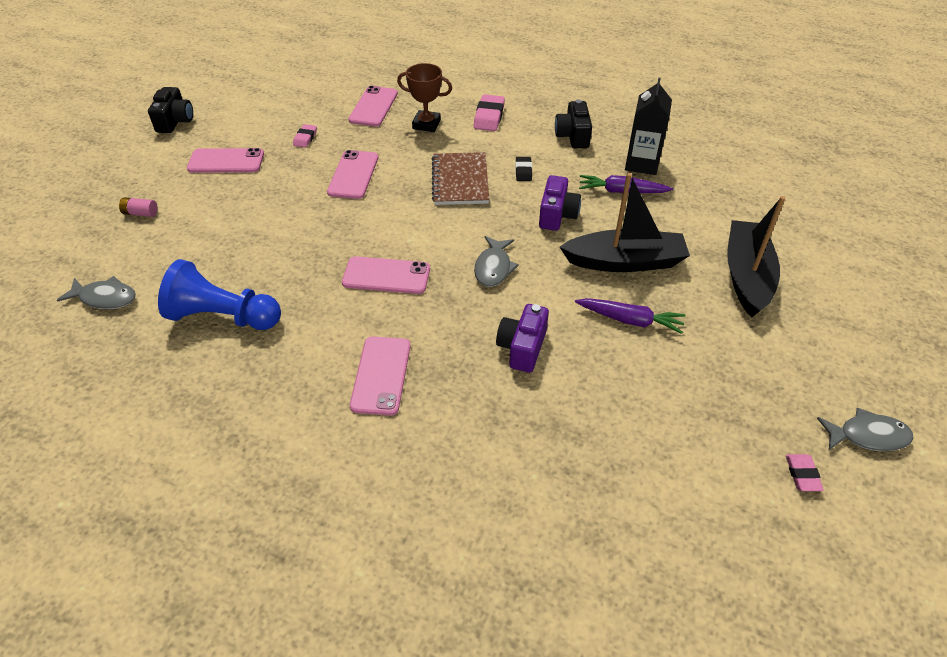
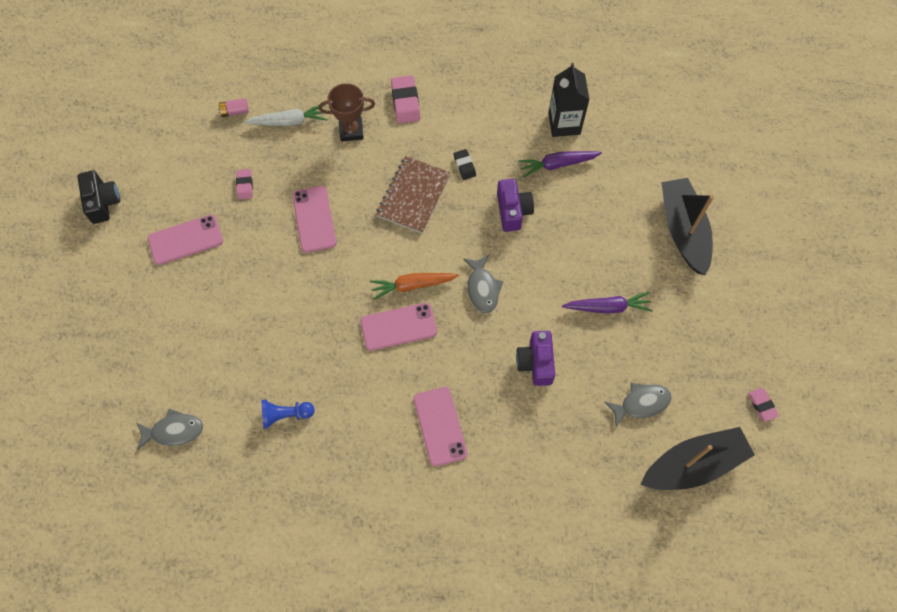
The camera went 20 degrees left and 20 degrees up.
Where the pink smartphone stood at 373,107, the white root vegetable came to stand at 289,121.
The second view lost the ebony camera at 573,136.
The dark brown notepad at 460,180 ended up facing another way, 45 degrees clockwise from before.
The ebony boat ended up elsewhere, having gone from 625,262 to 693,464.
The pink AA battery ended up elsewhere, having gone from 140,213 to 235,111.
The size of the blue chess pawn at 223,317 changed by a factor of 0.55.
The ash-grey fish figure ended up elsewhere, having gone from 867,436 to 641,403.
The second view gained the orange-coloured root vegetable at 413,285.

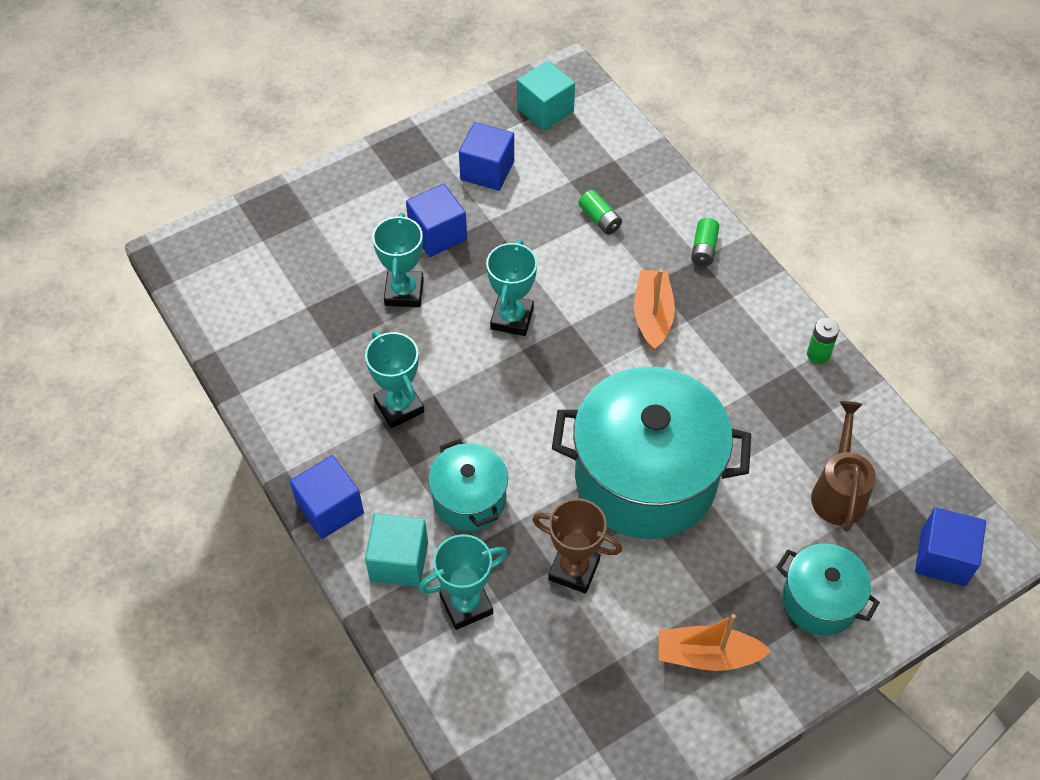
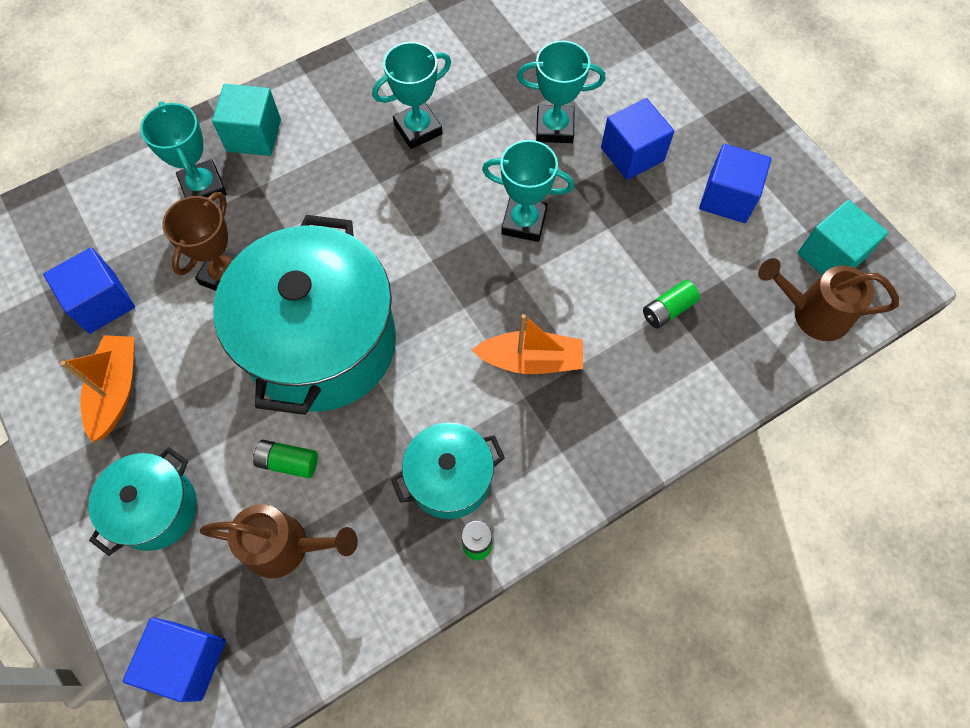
The camera went 90 degrees right and 10 degrees up.
The leaf-green AA battery ended up elsewhere, having gone from 703,249 to 288,462.
The turquoise stockpot ended up elsewhere, having gone from 469,499 to 450,479.
The blue block ended up elsewhere, having gone from 330,508 to 102,302.
The second view gained the dark brown watering can at 812,313.

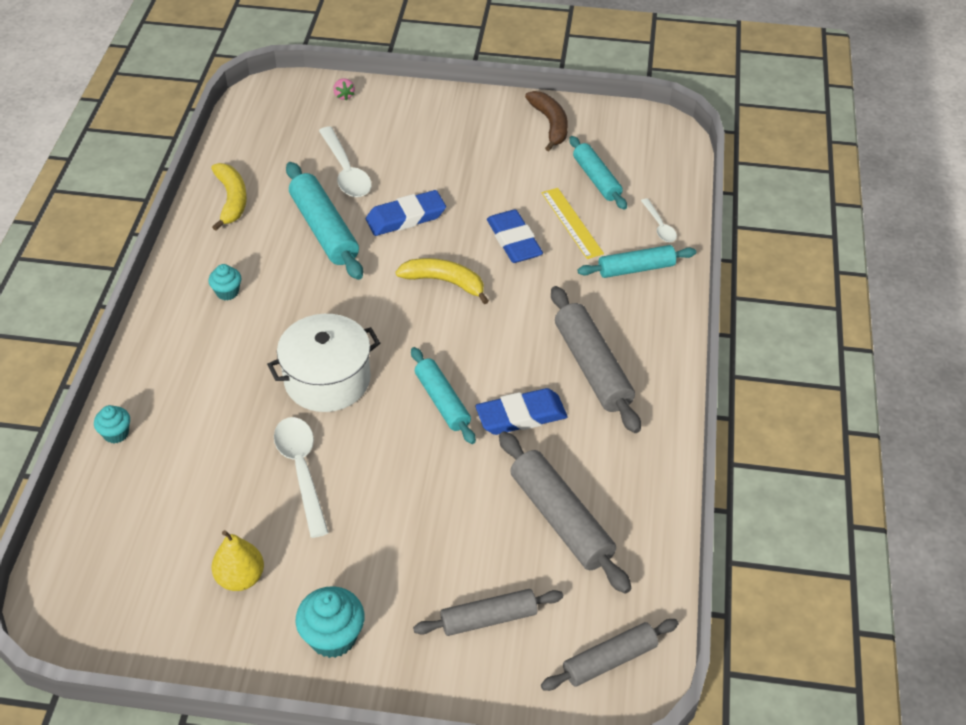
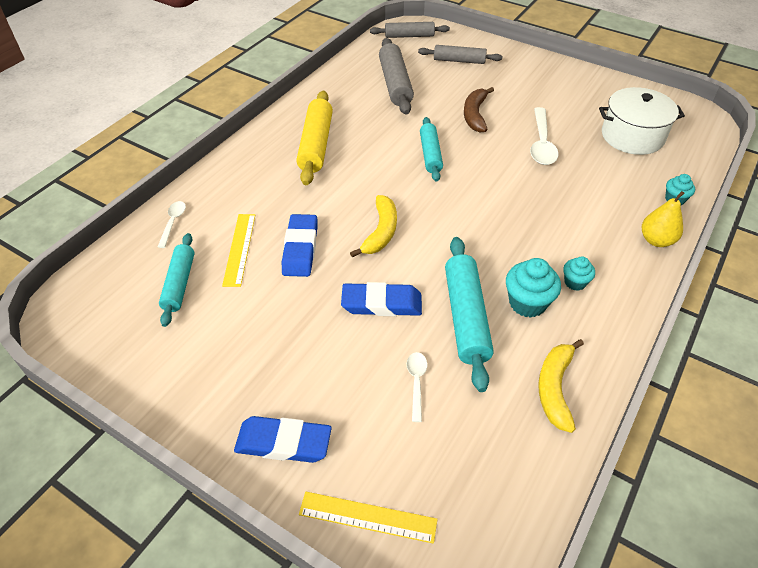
The camera went 155 degrees left and 0 degrees up.
Where the pink strawberry stood at 344,96, the golden measuring stick came to stand at 367,517.
The dark brown toy banana ended up elsewhere, having gone from 550,124 to 475,115.
The size of the white teaspoon at 346,171 changed by a factor of 0.56.
The second view lost the turquoise rolling pin at 636,268.
The golden toy banana at 445,282 ended up facing another way, 120 degrees counterclockwise from before.
What was the ash-grey rolling pin at 592,367 turned into the golden rolling pin at 316,145.
The white stockpot ended up elsewhere, having gone from 327,380 to 632,136.
The blue gum eraser ended up elsewhere, having gone from 521,416 to 283,442.
The golden pear ended up elsewhere, having gone from 240,577 to 656,240.
The turquoise fairy cake ended up elsewhere, having gone from 333,637 to 527,303.

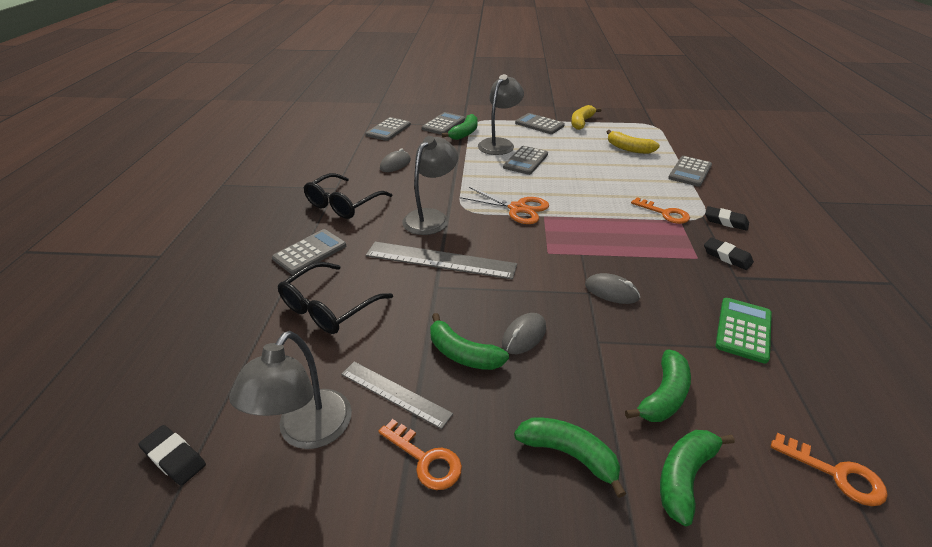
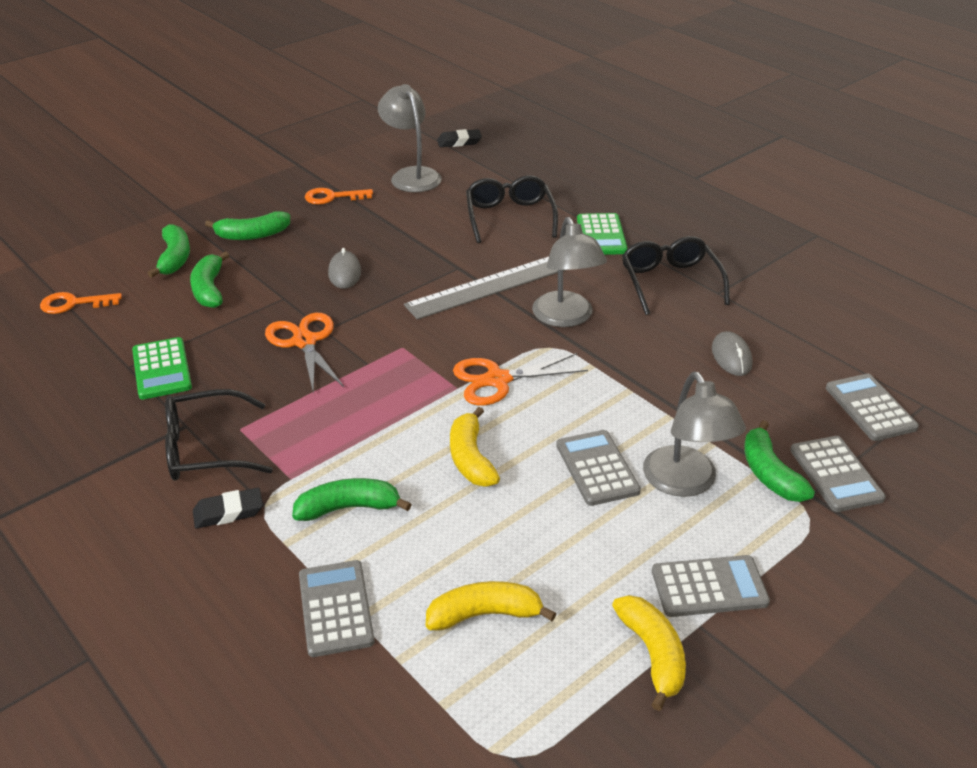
The camera went 135 degrees right and 0 degrees up.
The second view lost the orange-coloured door key at 664,213.
What was the ash-grey pocket calculator at 310,252 turned into the leaf-green pocket calculator at 601,235.
Where the ebony gum eraser stood at 727,256, the ebony spectacles came to stand at 206,449.
Where the ash-grey PC mouse stood at 611,291, the orange-coloured pair of scissors came to stand at 305,341.
The leaf-green toy banana ended up elsewhere, having gone from 463,354 to 348,508.
The second view lost the ash-grey measuring stick at 395,393.
The second view gained the golden toy banana at 470,458.

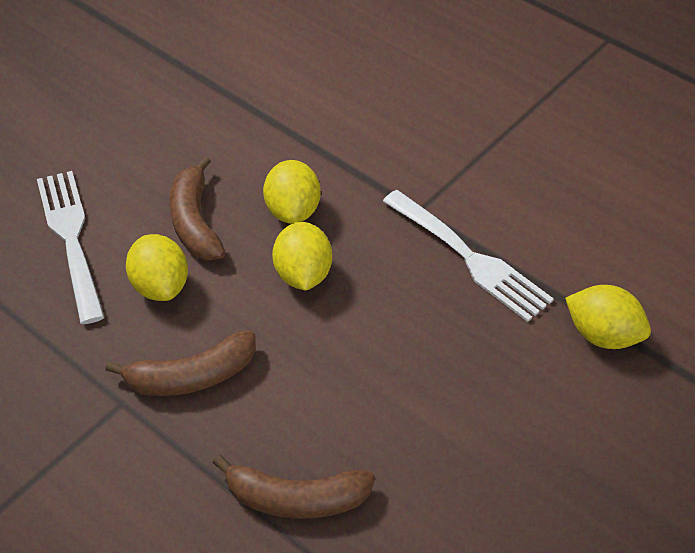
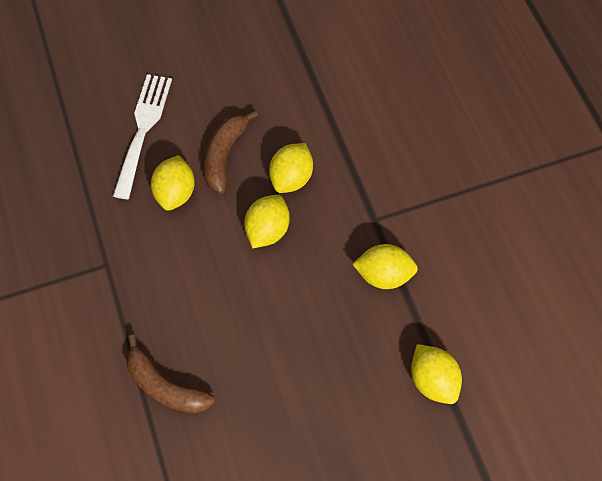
The camera went 30 degrees right and 15 degrees up.
Where the white dinner fork stood at 470,258, the golden toy lemon came to stand at 383,275.
The second view lost the dark brown toy banana at 191,376.

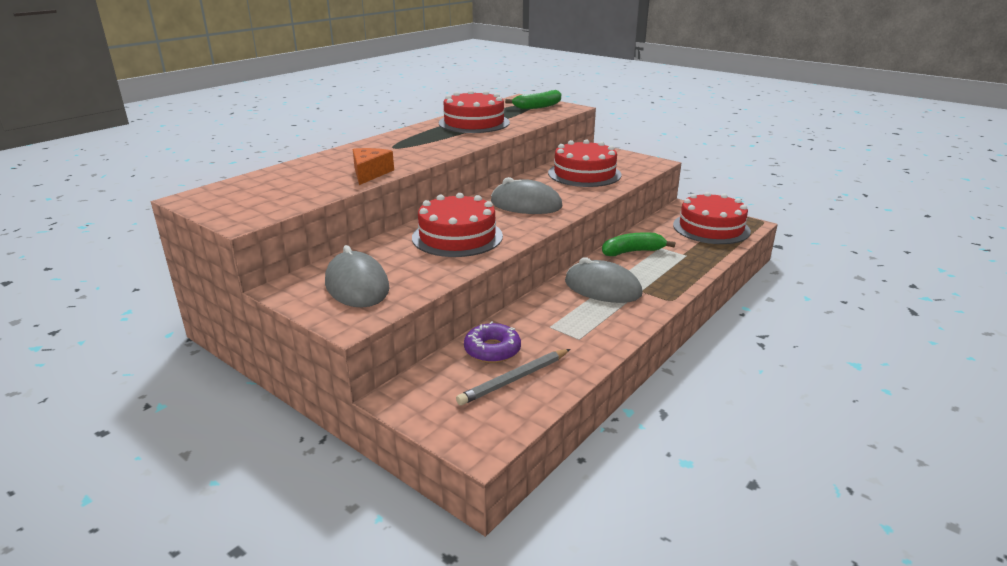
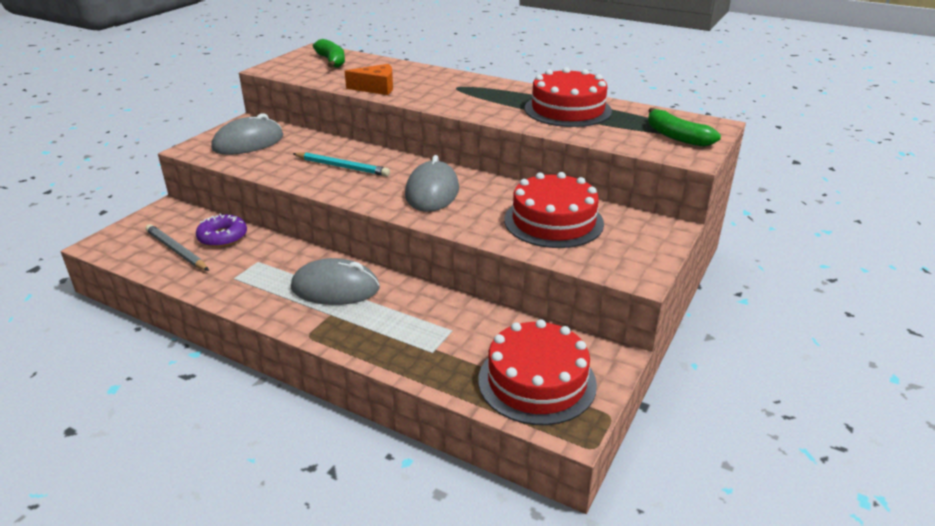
The camera went 80 degrees right and 5 degrees up.
Where the crimson cake stood at 457,237, the turquoise lead pencil came to stand at 342,167.
The leaf-green toy banana ended up elsewhere, having gone from 632,252 to 332,61.
The ash-grey PC mouse at 602,288 ended up facing another way, 75 degrees clockwise from before.

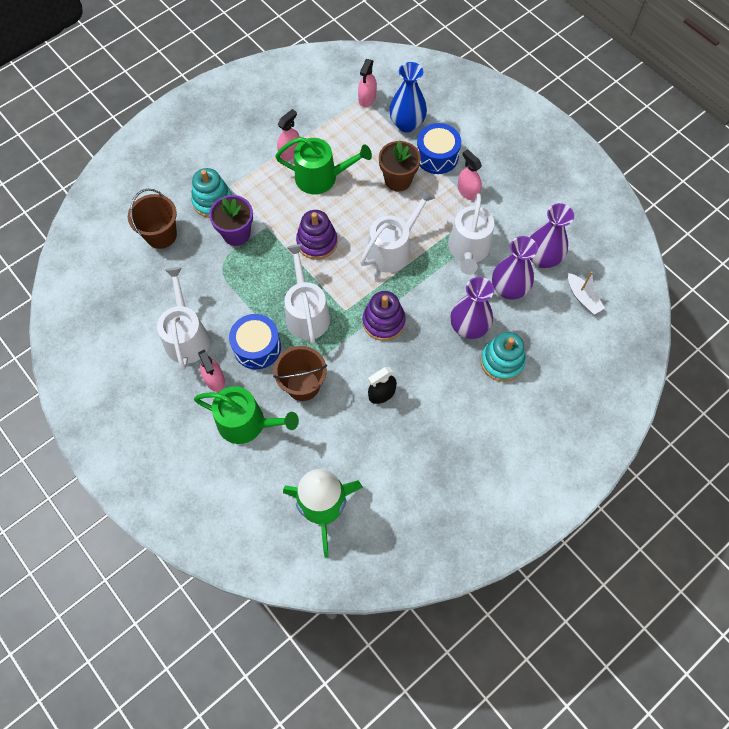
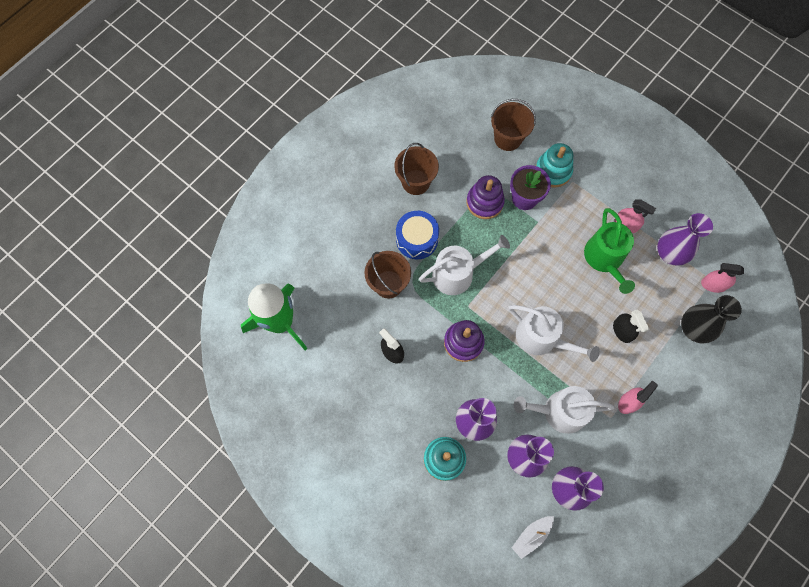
The camera went 80 degrees right and 5 degrees up.
What was the blue vase at 407,124 turned into the ebony vase at 693,329.
The second view lost the blue toy drum at 437,156.
Where the dark brown plant pot stood at 398,180, the ebony spray bottle came to stand at 622,331.
The royal purple stacking toy ended up elsewhere, having gone from 317,242 to 484,202.
Where the white watering can stood at 186,336, the dark brown pail came to stand at 415,182.
The second view lost the pink spray bottle at 214,379.
The second view lost the leaf-green watering can at 247,423.
The second view gained the royal purple vase at 669,254.

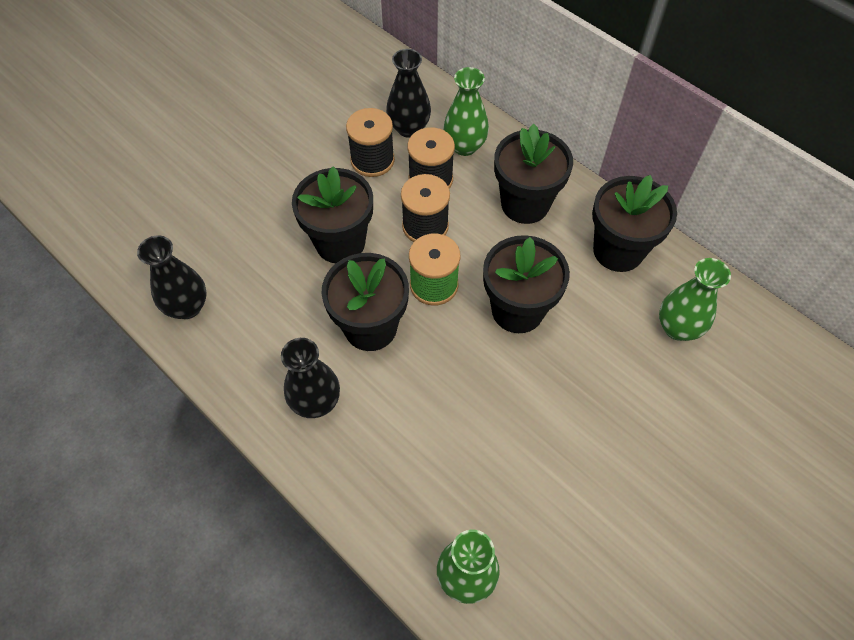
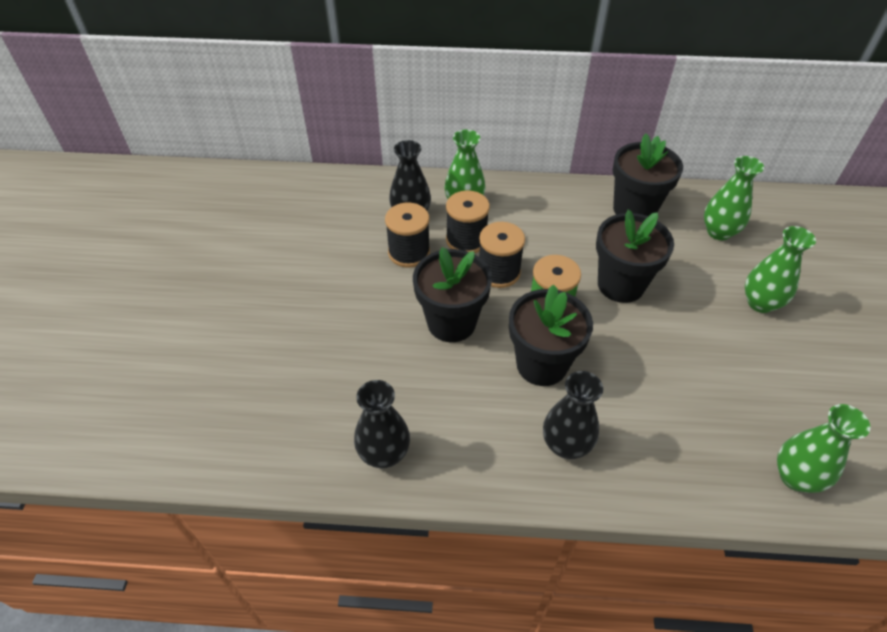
The camera went 40 degrees left and 10 degrees down.
The second view lost the ebony plant pot at 525,204.
The second view gained the leaf-green vase at 760,303.

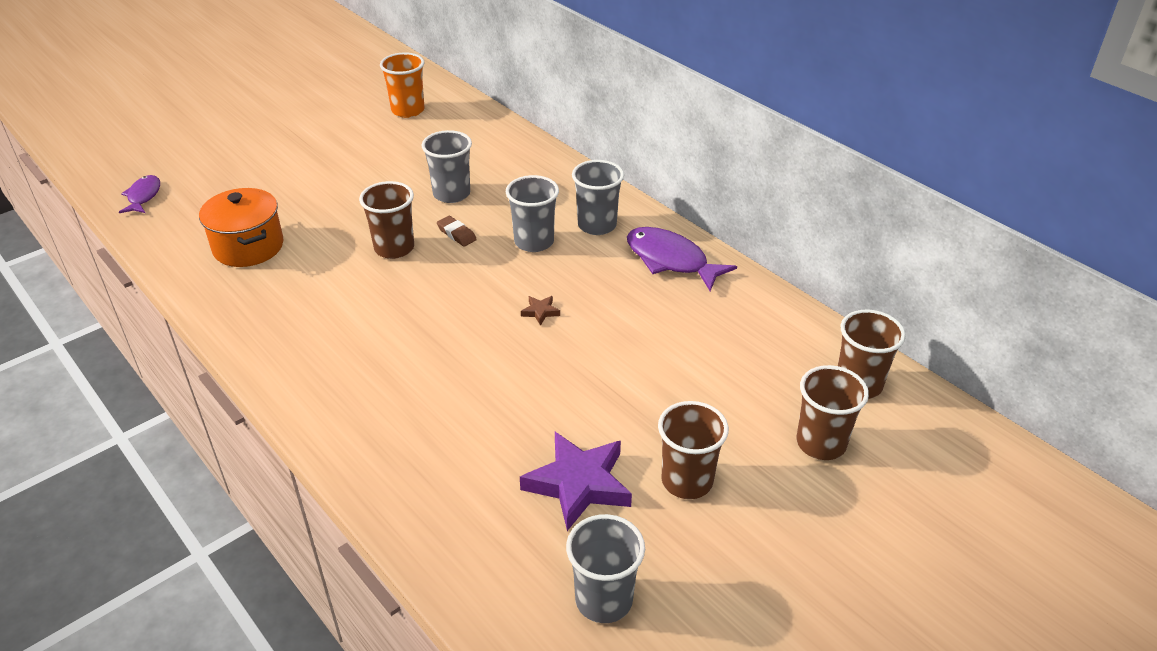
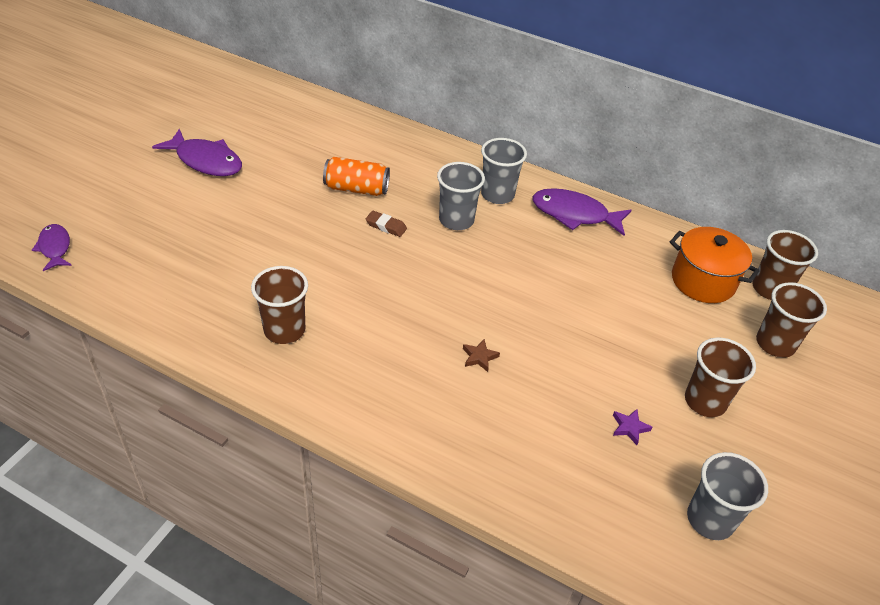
The camera went 25 degrees left and 5 degrees up.
The second view lost the orange-coloured tumbler at 408,110.
Where the ash-grey tumbler stood at 451,194, the orange-coloured soda can came to stand at 356,189.
The dark brown tumbler ended up elsewhere, having gone from 394,248 to 284,330.
The orange-coloured stockpot ended up elsewhere, having gone from 248,247 to 703,281.
The dark brown five-pointed star ended up elsewhere, having gone from 540,312 to 479,357.
The size of the royal purple five-pointed star at 578,484 changed by a factor of 0.42.
The second view gained the royal purple fish figure at 206,161.

